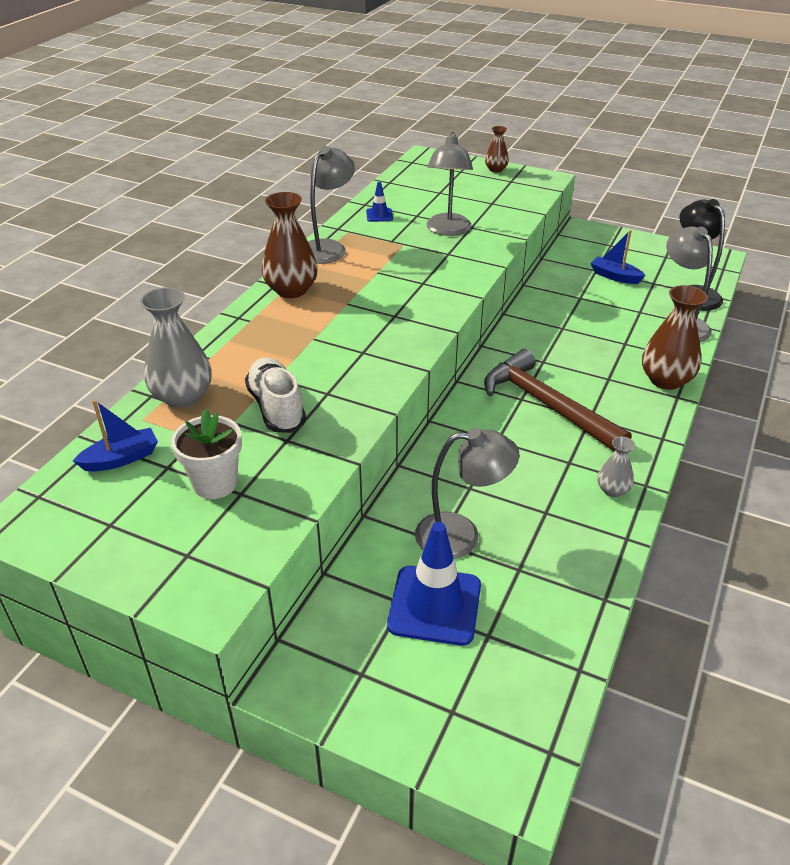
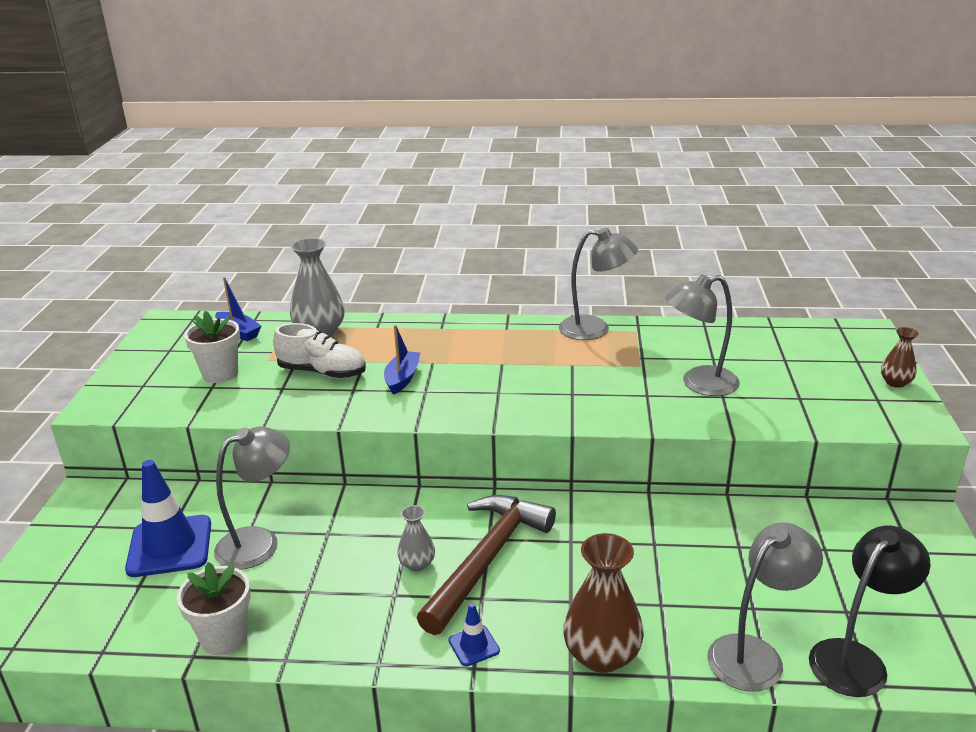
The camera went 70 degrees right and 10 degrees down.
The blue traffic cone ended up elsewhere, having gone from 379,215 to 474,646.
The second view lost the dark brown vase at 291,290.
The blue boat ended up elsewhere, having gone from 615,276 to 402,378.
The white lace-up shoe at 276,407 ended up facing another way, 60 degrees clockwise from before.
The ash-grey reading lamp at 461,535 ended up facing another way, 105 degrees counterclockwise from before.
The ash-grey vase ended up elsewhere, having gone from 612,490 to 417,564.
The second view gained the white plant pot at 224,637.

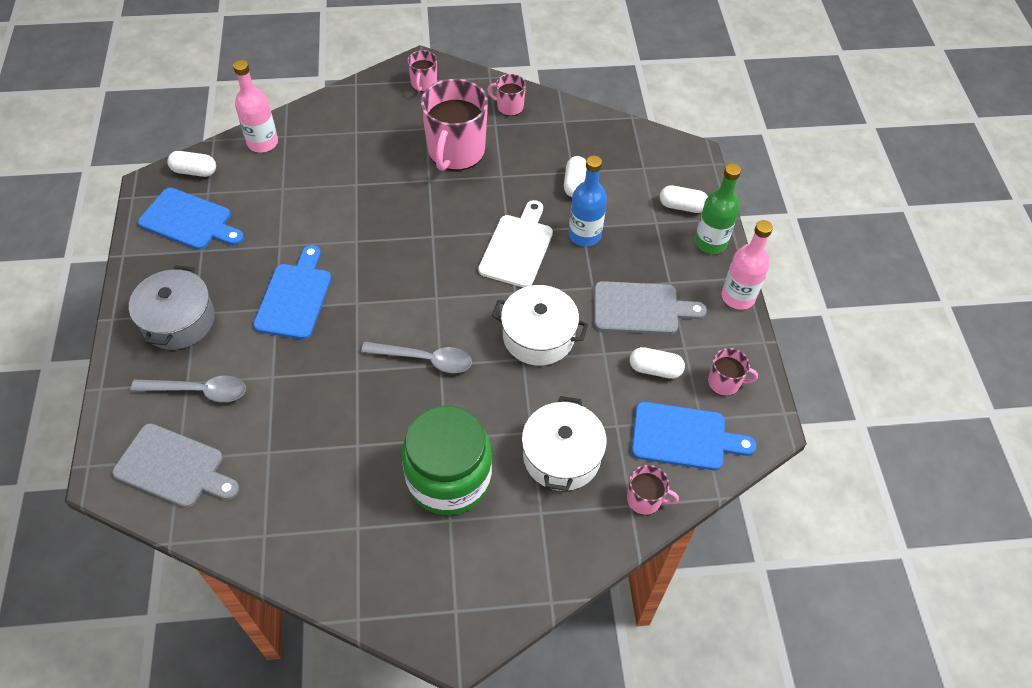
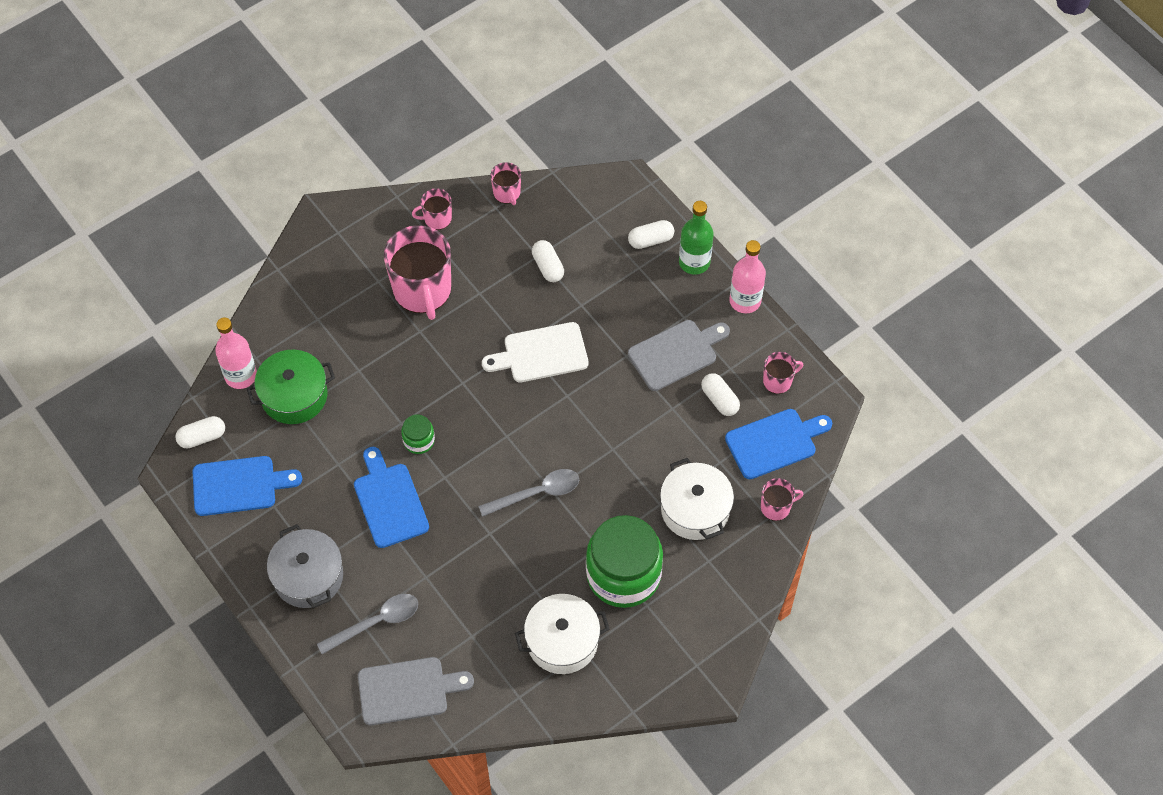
The camera went 30 degrees left and 5 degrees up.
The pink coffee mug ended up elsewhere, having gone from 423,84 to 507,193.
The second view lost the blue flask at 584,235.
The white cutting board at 517,247 ended up facing another way, 90 degrees counterclockwise from before.
The white stockpot ended up elsewhere, having gone from 538,336 to 562,641.
The white capsule at 655,369 ended up facing another way, 75 degrees clockwise from before.
The second view gained the leaf-green stockpot at 294,395.
The second view gained the leaf-green jam jar at 419,440.

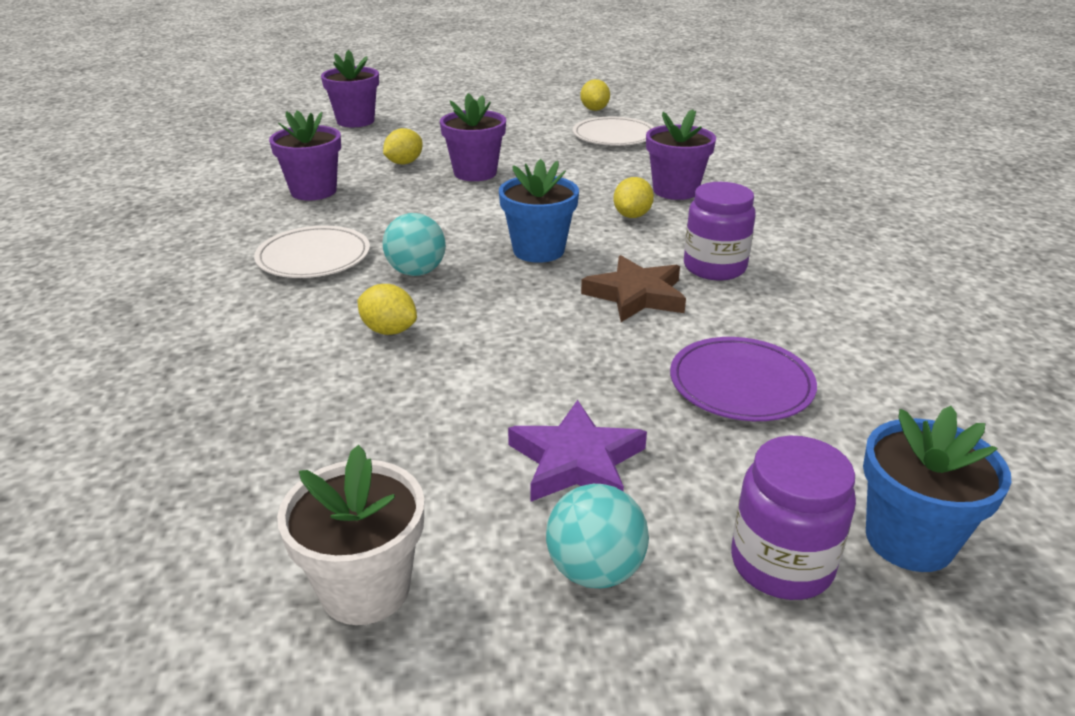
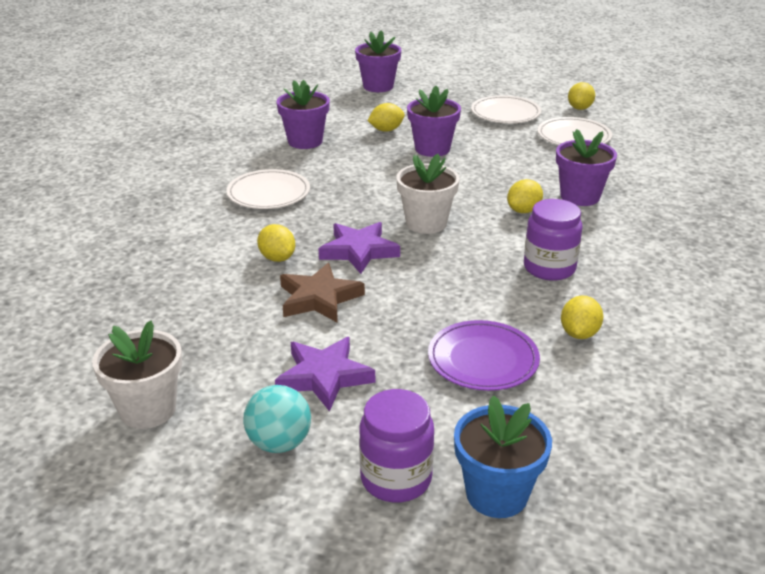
The camera went 25 degrees right and 0 degrees up.
What was the blue plant pot at 538,250 turned into the white plant pot at 426,223.
The second view lost the turquoise sphere at 416,272.
The dark brown five-pointed star ended up elsewhere, having gone from 636,295 to 319,298.
The second view gained the white dinner plate at 505,113.
The second view gained the royal purple five-pointed star at 359,251.
The second view gained the golden toy lemon at 579,334.

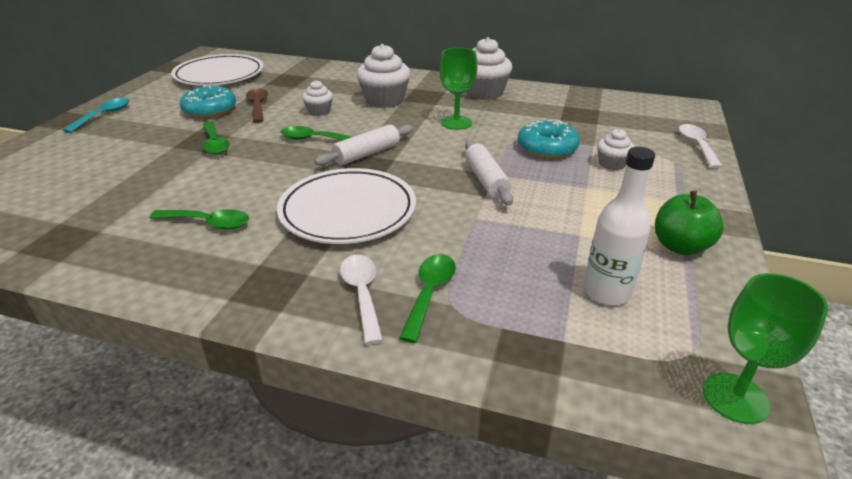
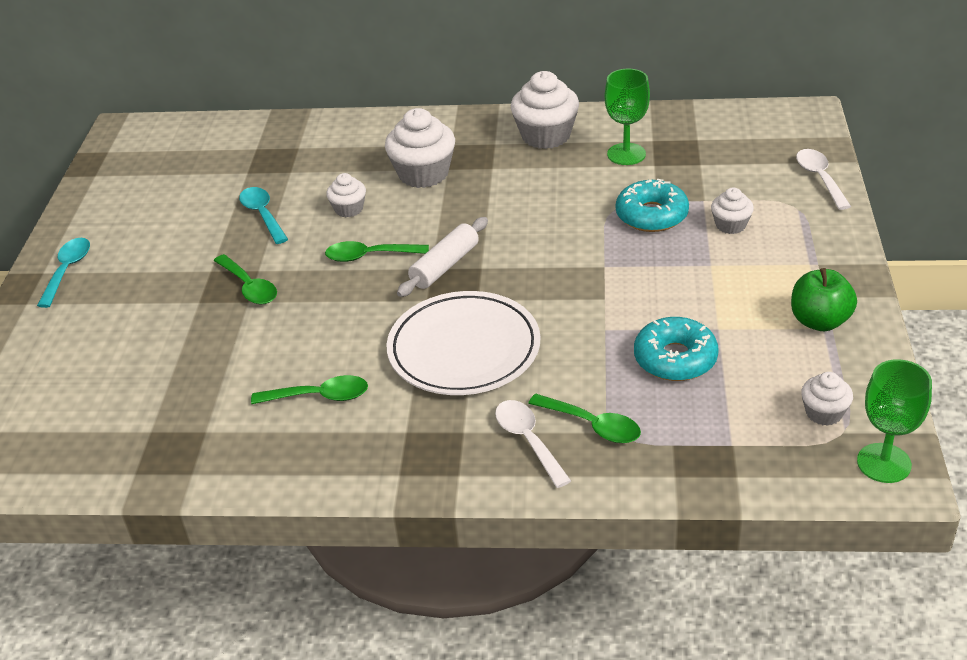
The camera went 10 degrees left and 5 degrees up.
The leaf-green goblet ended up elsewhere, having gone from 456,123 to 626,154.
The second view lost the white dinner plate at 219,75.
The turquoise donut ended up elsewhere, having gone from 210,110 to 675,359.
What was the dark brown teaspoon at 258,106 turned into the turquoise teaspoon at 262,215.
The second view lost the white rolling pin at 486,180.
The second view lost the white flask at 606,292.
The leaf-green teaspoon at 429,293 ended up facing another way, 120 degrees clockwise from before.
The second view gained the white fairy cake at 824,413.

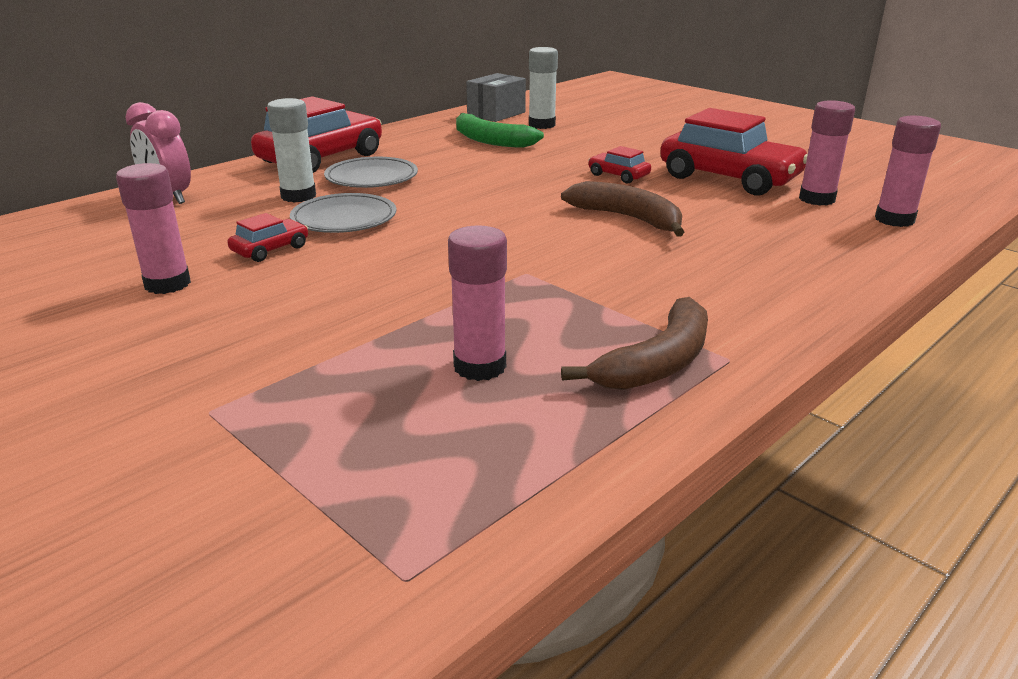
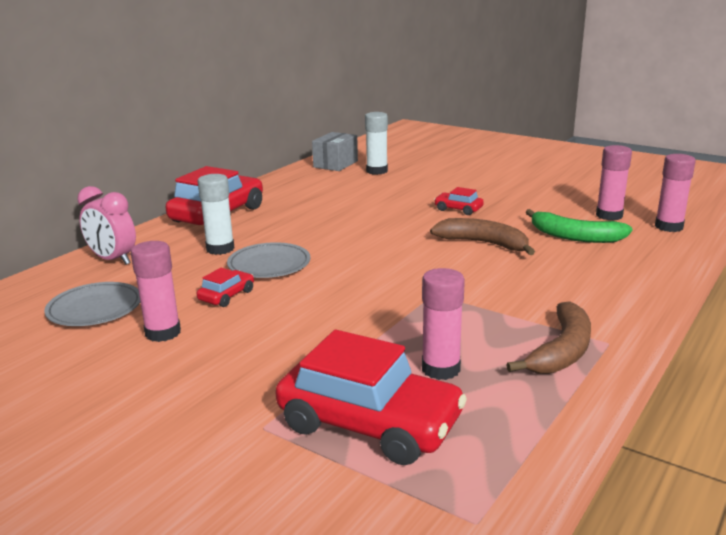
The camera went 10 degrees left and 5 degrees down.
The crimson car ended up elsewhere, having gone from 729,178 to 369,423.
The leaf-green toy banana ended up elsewhere, having gone from 490,140 to 574,237.
The ash-grey dinner plate ended up elsewhere, having gone from 371,178 to 95,309.

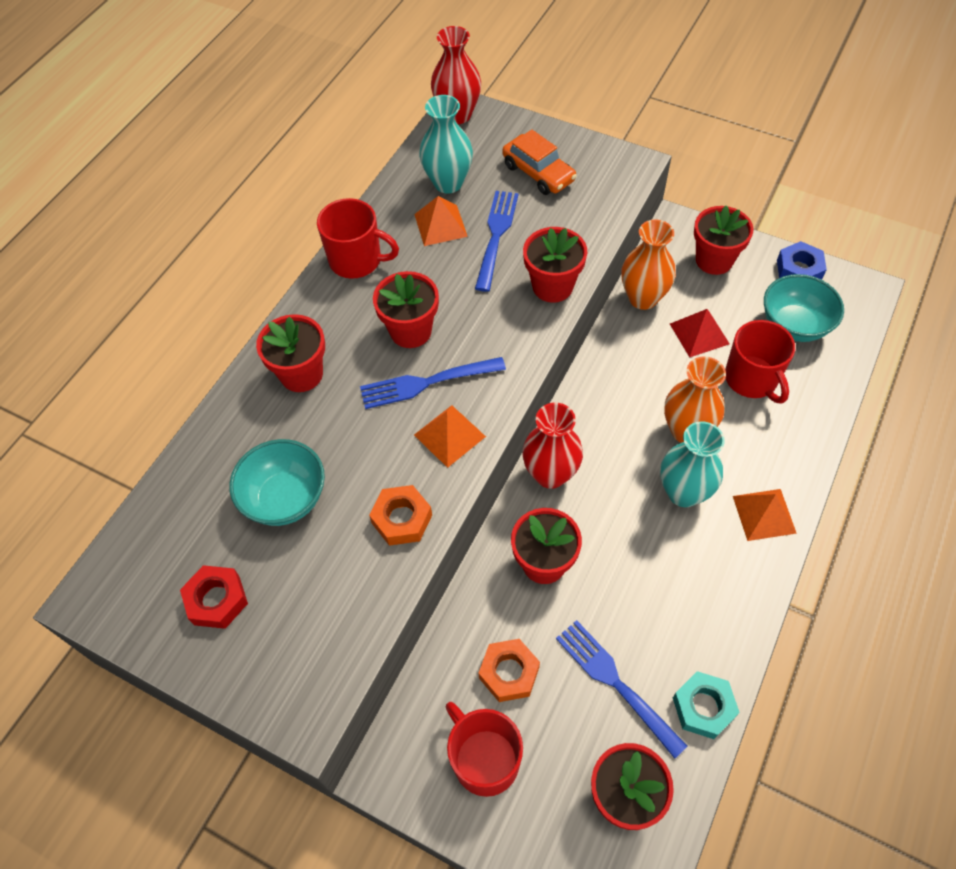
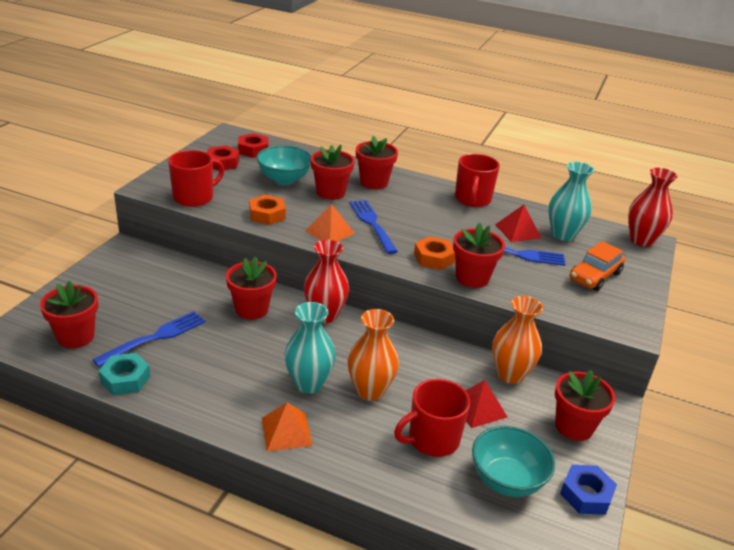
The camera went 80 degrees right and 25 degrees down.
What was the orange-coloured solid pyramid at 440,225 turned into the crimson solid pyramid at 518,231.
The crimson plant pot ended up elsewhere, having gone from 411,331 to 330,192.
The orange-coloured hex nut ended up elsewhere, having gone from 509,673 to 434,258.
The crimson coffee mug ended up elsewhere, having gone from 484,759 to 194,197.
The second view gained the crimson hex nut at 253,150.

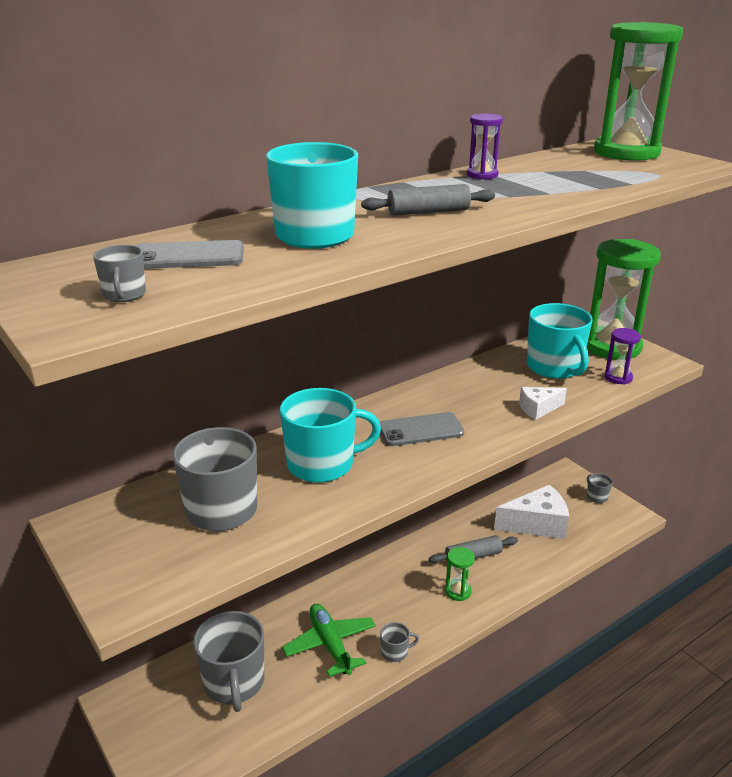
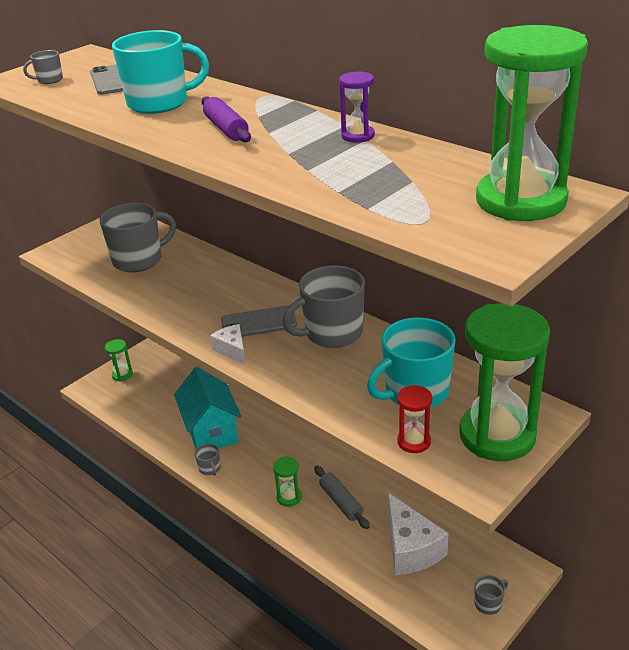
The camera went 80 degrees right and 5 degrees up.
What was the ash-grey rolling pin at 428,212 turned into the royal purple rolling pin at 226,129.
What was the royal purple sandglass at 618,377 turned into the crimson sandglass at 414,442.
The white cheese ended up elsewhere, having gone from 538,409 to 232,350.
The second view lost the turquoise coffee mug at 322,464.
The ash-grey smartphone at 420,430 ended up facing another way, 75 degrees counterclockwise from before.
Where the leaf-green toy plane stood at 330,645, the turquoise house came to stand at 211,431.
The ash-grey coffee mug ended up elsewhere, having gone from 234,683 to 332,333.
The second view gained the leaf-green sandglass at 122,374.

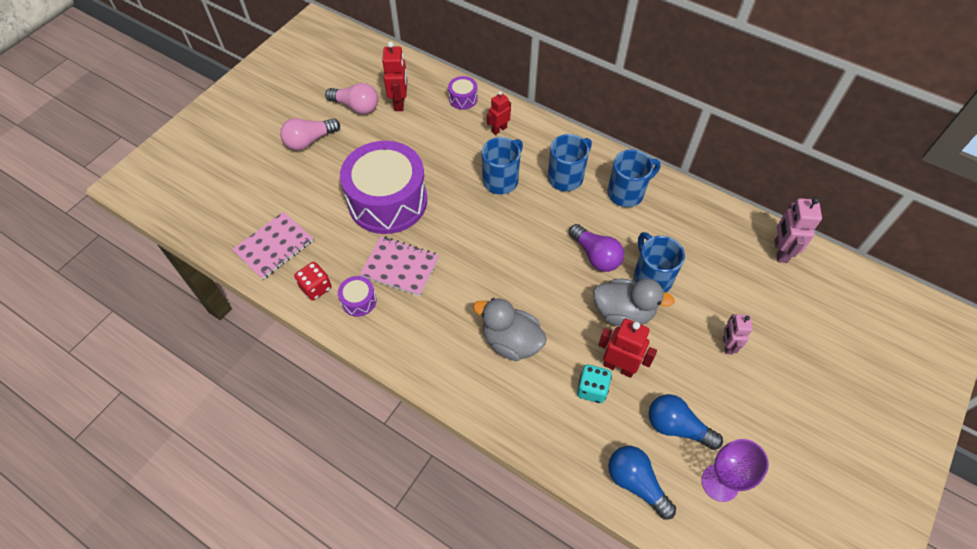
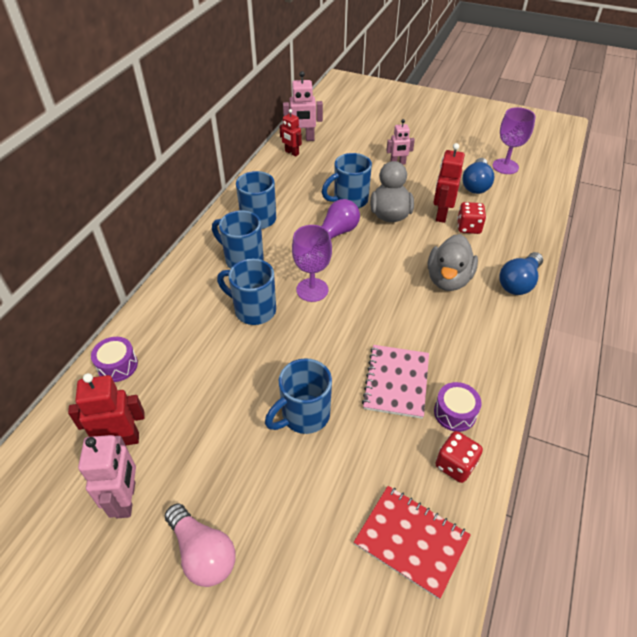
The camera went 100 degrees left and 10 degrees down.
Where the pink light bulb stood at 356,107, the pink robot came to stand at 126,499.
The crimson robot ended up elsewhere, having gone from 499,129 to 291,153.
Where the royal purple toy drum stood at 387,201, the blue coffee mug came to stand at 304,415.
What was the pink notepad at 274,246 turned into the crimson notepad at 411,540.
What was the turquoise dice at 592,389 turned into the crimson dice at 468,227.
The blue light bulb ended up elsewhere, having gone from 636,483 to 518,283.
The second view gained the royal purple goblet at 312,290.

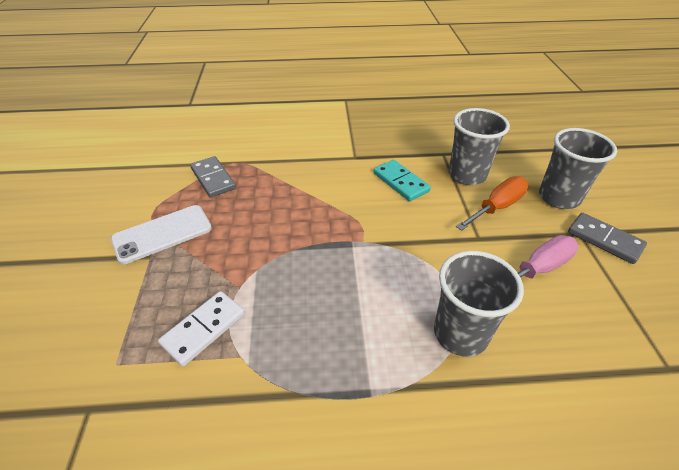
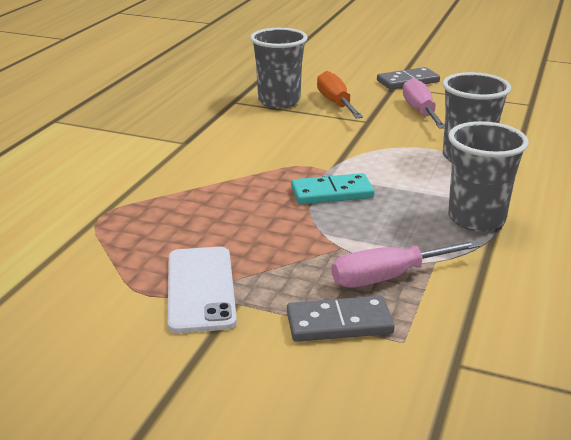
The camera went 65 degrees left and 15 degrees down.
The ash-grey tumbler ended up elsewhere, having gone from 558,197 to 476,219.
The ash-grey domino tile ended up elsewhere, having gone from 213,178 to 339,323.
The turquoise domino tile ended up elsewhere, having gone from 400,182 to 332,193.
Where the white domino tile stood at 204,329, the pink hand screwdriver came to stand at 388,277.

